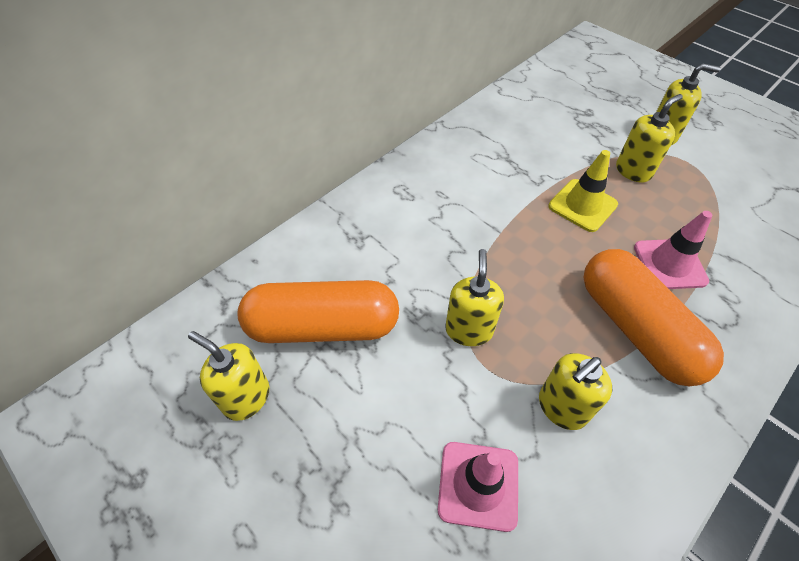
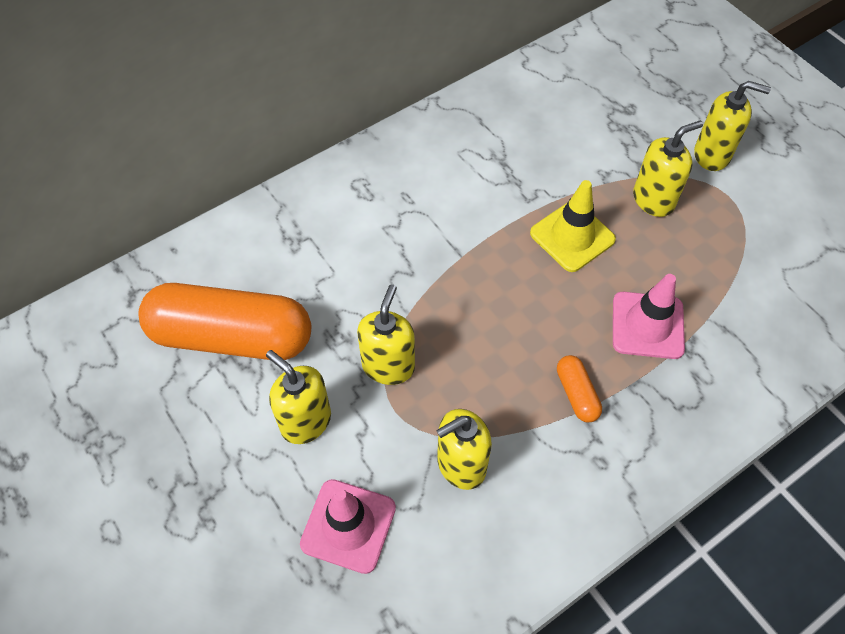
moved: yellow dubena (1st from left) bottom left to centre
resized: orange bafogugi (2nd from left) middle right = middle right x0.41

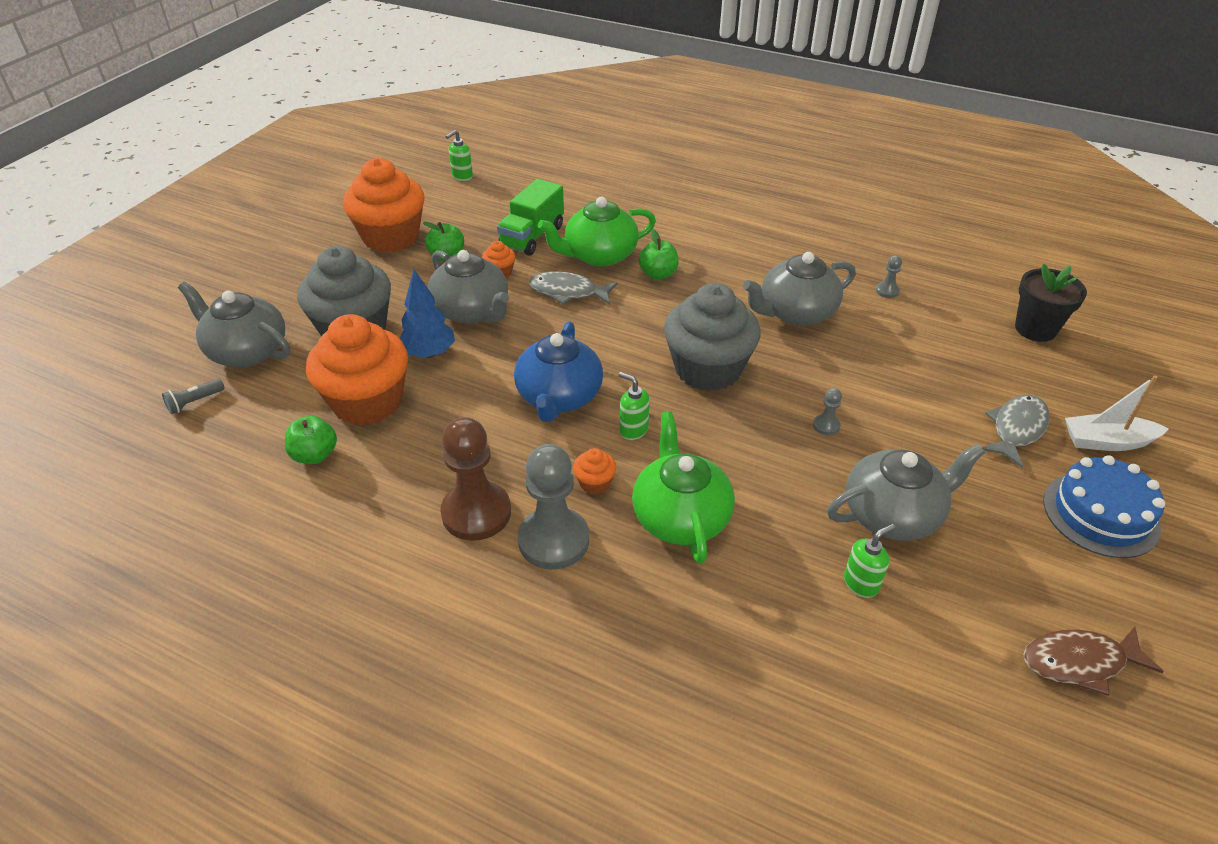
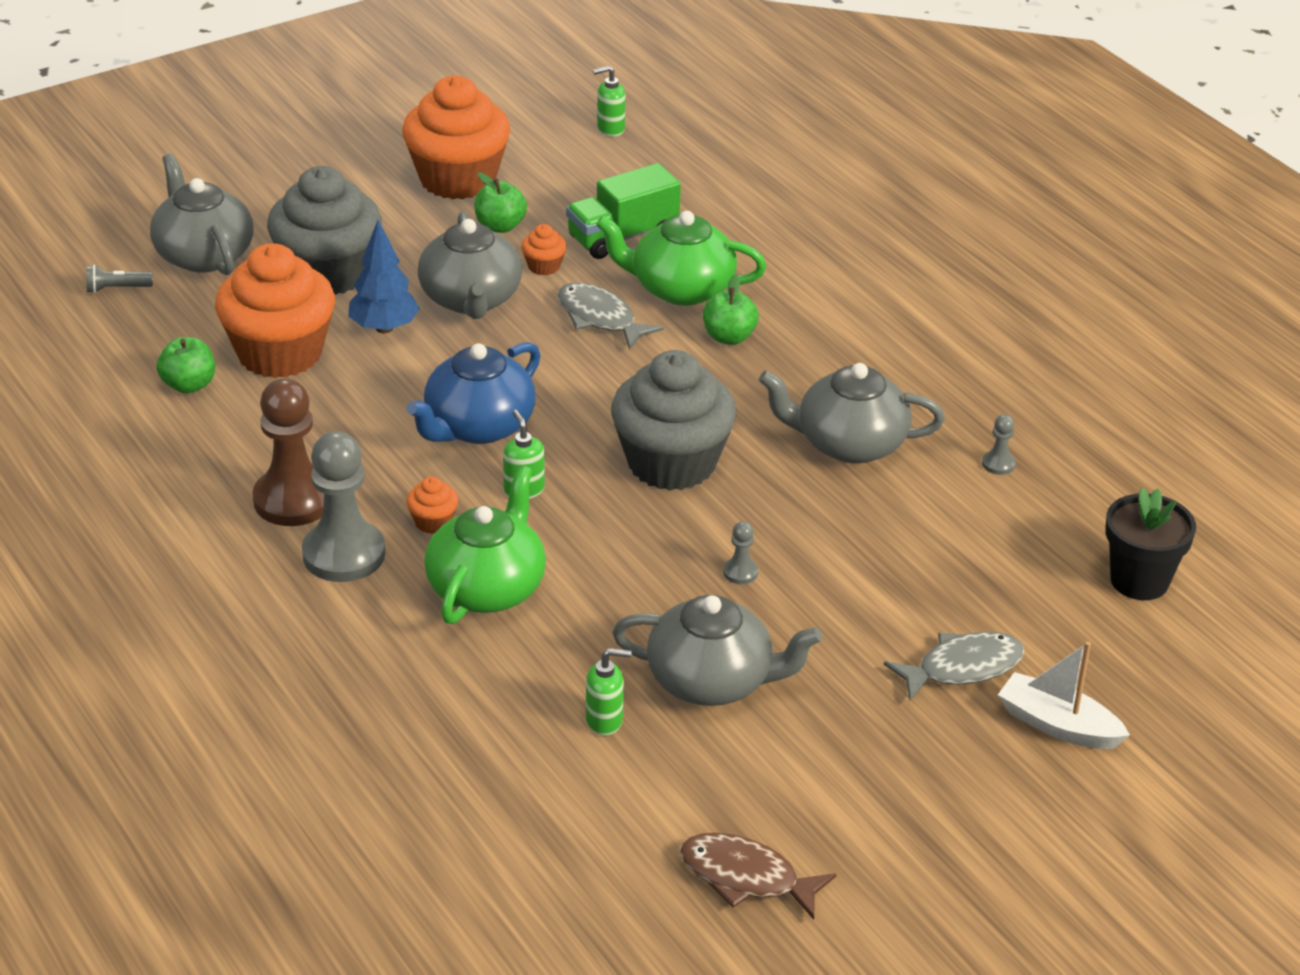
removed: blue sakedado middle right

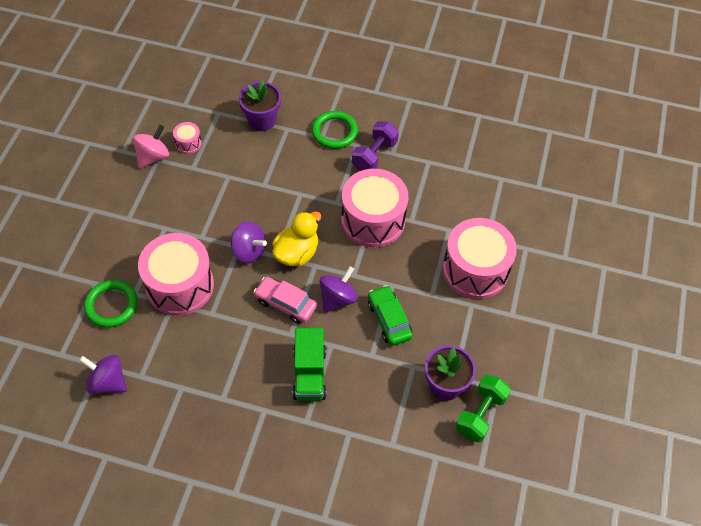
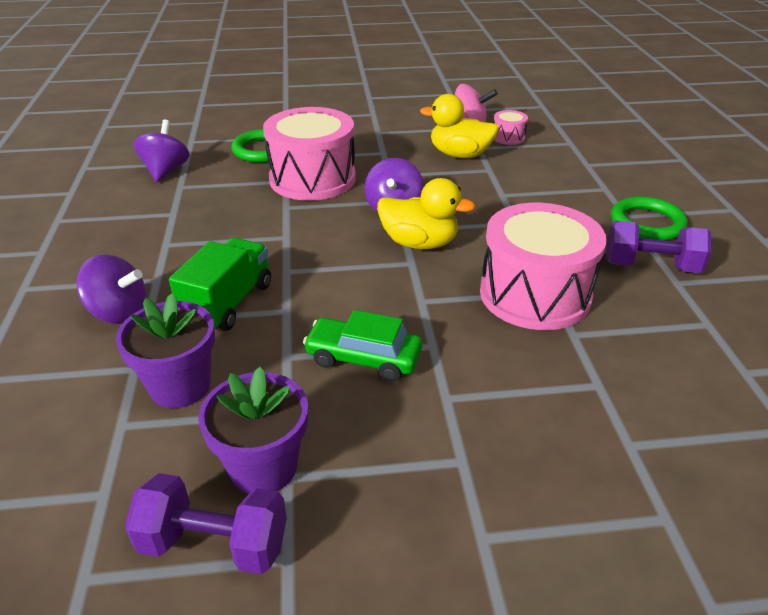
removed: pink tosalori (4th from left) middle right; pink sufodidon centre
added: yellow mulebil (2nd from left) top centre
moved: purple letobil (1st from left) top centre to middle left; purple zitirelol (3rd from left in the first image) centre to purple zitirelol (1st from left) middle left
recoloured: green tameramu bottom right to purple tameramu (1st from left) bottom left
turned: green sufodidon centre = centre 120 degrees counterclockwise; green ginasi bottom centre = middle left 135 degrees clockwise

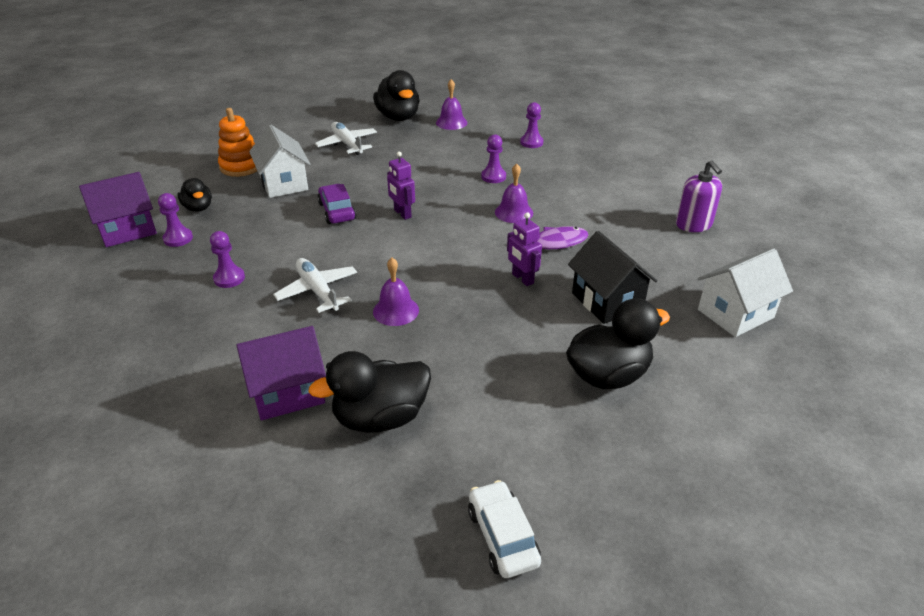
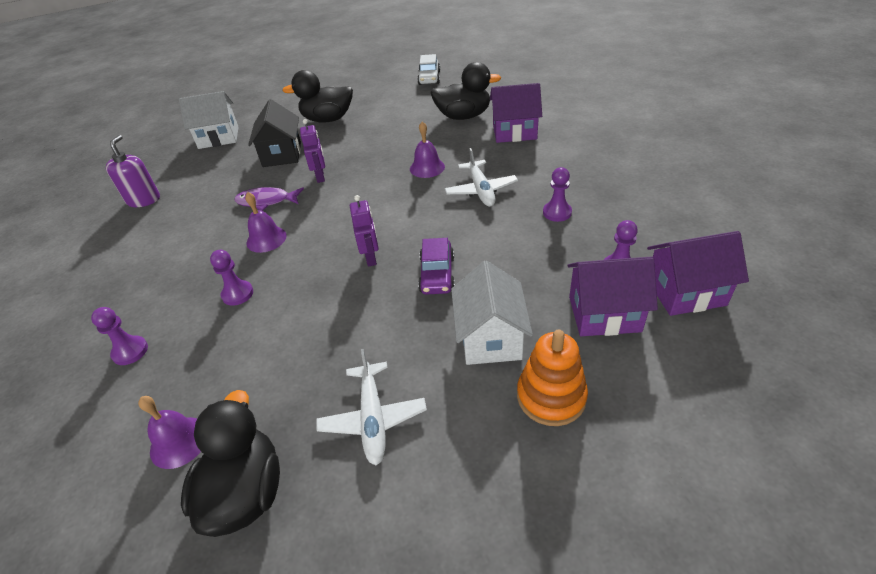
replaced: black mulebil (1st from left) top left to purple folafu (2nd from left) middle right

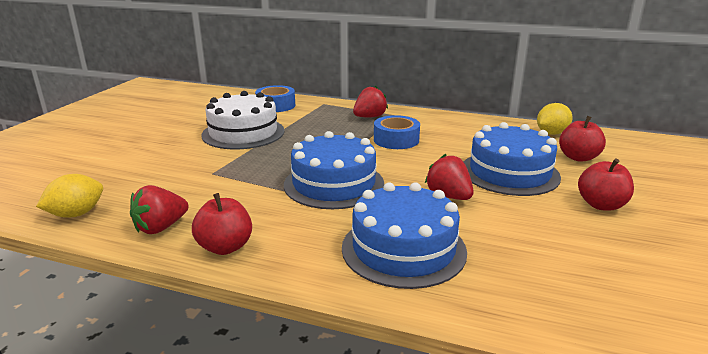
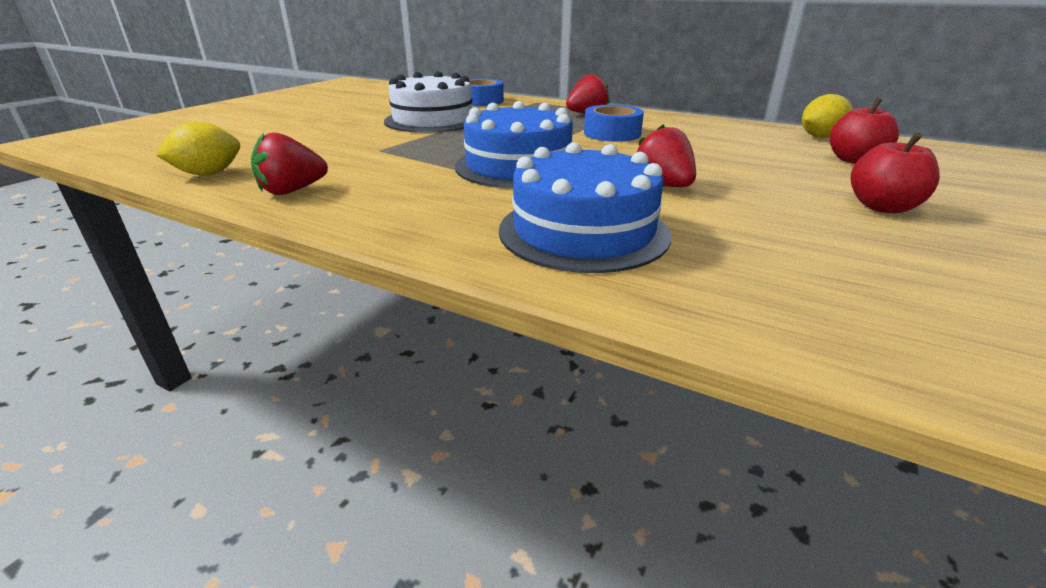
removed: blue sakedado (3rd from left) middle right; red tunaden (1st from left) middle left

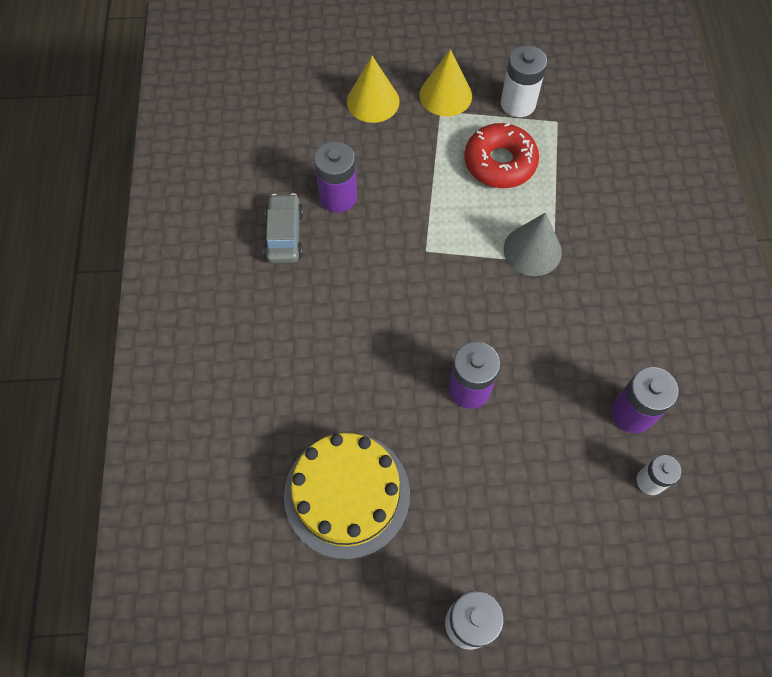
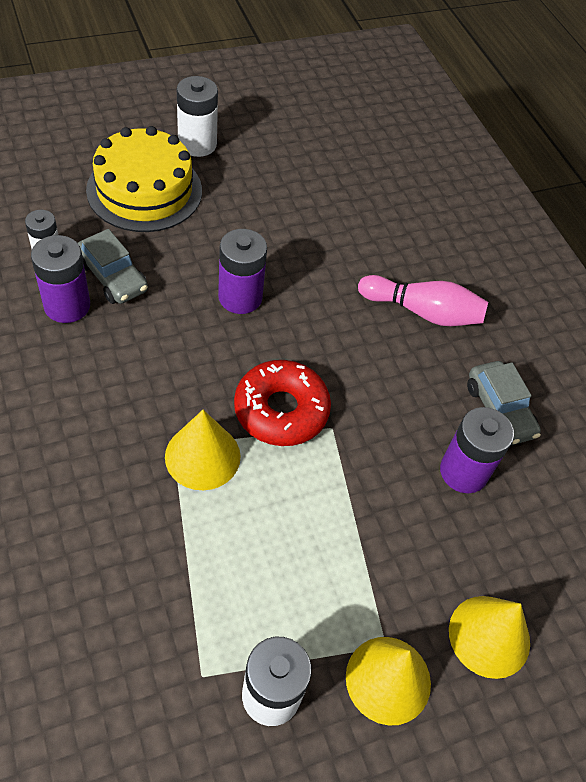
added: grey sufodidon (1st from left) middle left; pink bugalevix middle right
moved: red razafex top centre to centre; yellow sakedado bottom centre to top left
recoloured: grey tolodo middle right to yellow tolodo (1st from left) centre

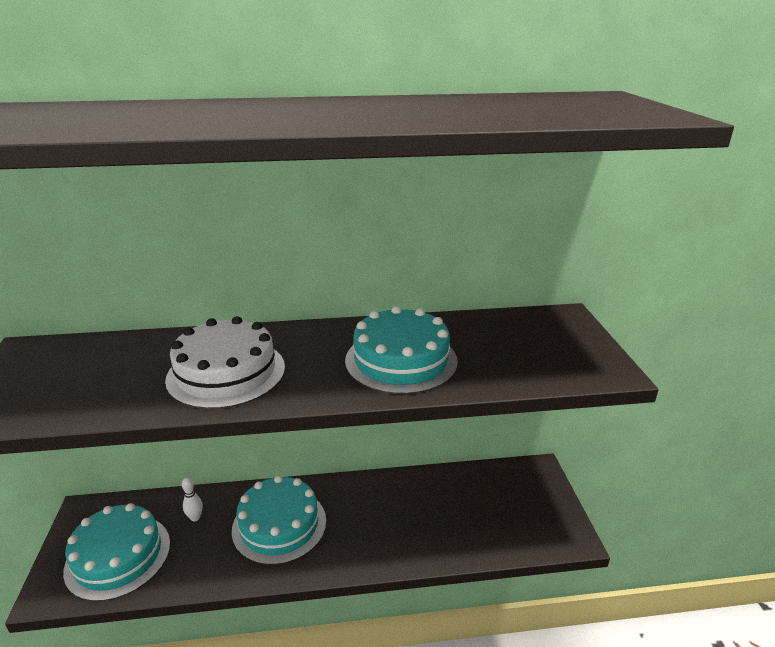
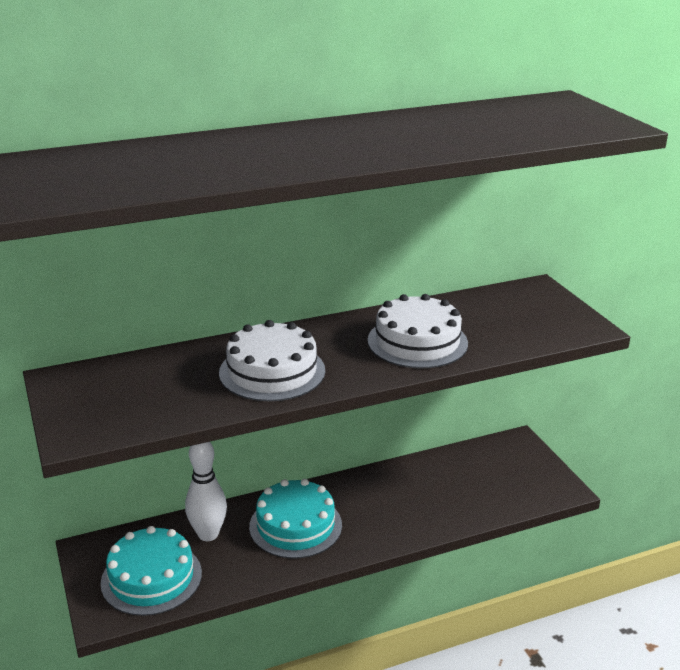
recoloured: turquoise sakedado (3rd from left) centre to white sakedado (2nd from left) centre
resized: white bugalevix bottom left = bottom left x2.14

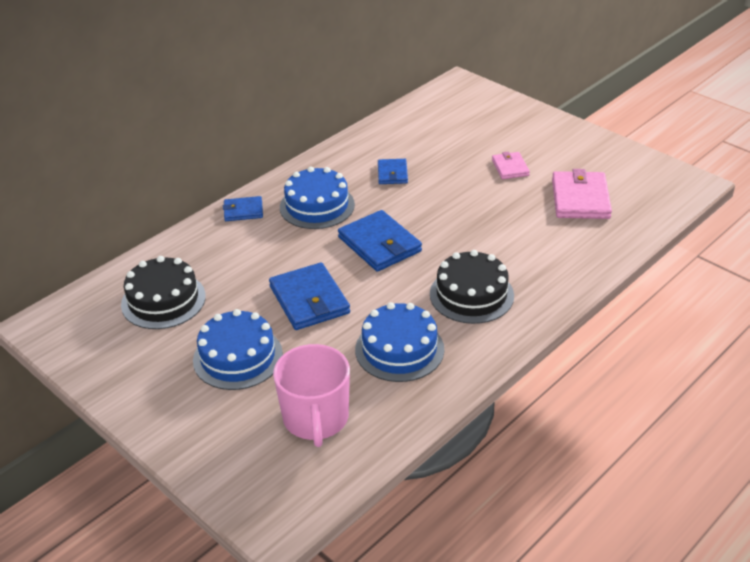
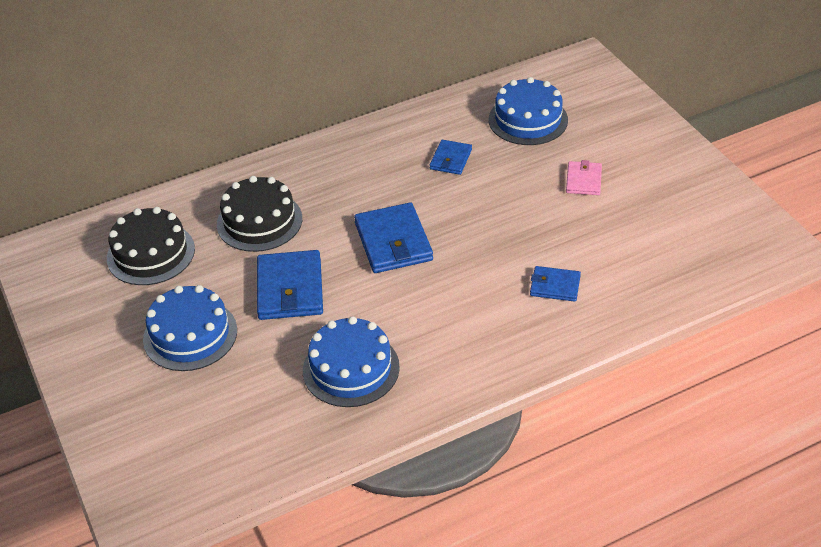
removed: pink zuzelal (2nd from left) middle right; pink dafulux bottom centre
moved: blue sakedado (2nd from left in the first image) centre to blue sakedado (3rd from left) top centre; blue zuzelal (1st from left in the first image) middle left to blue zuzelal (4th from left) middle right; black sakedado (2nd from left) centre to middle left

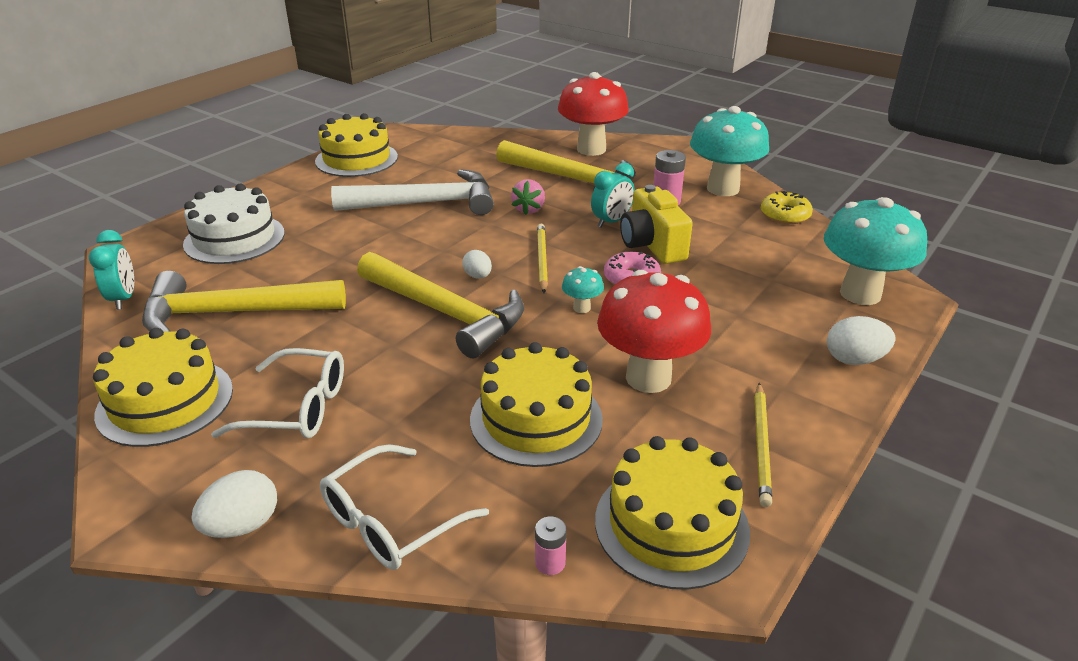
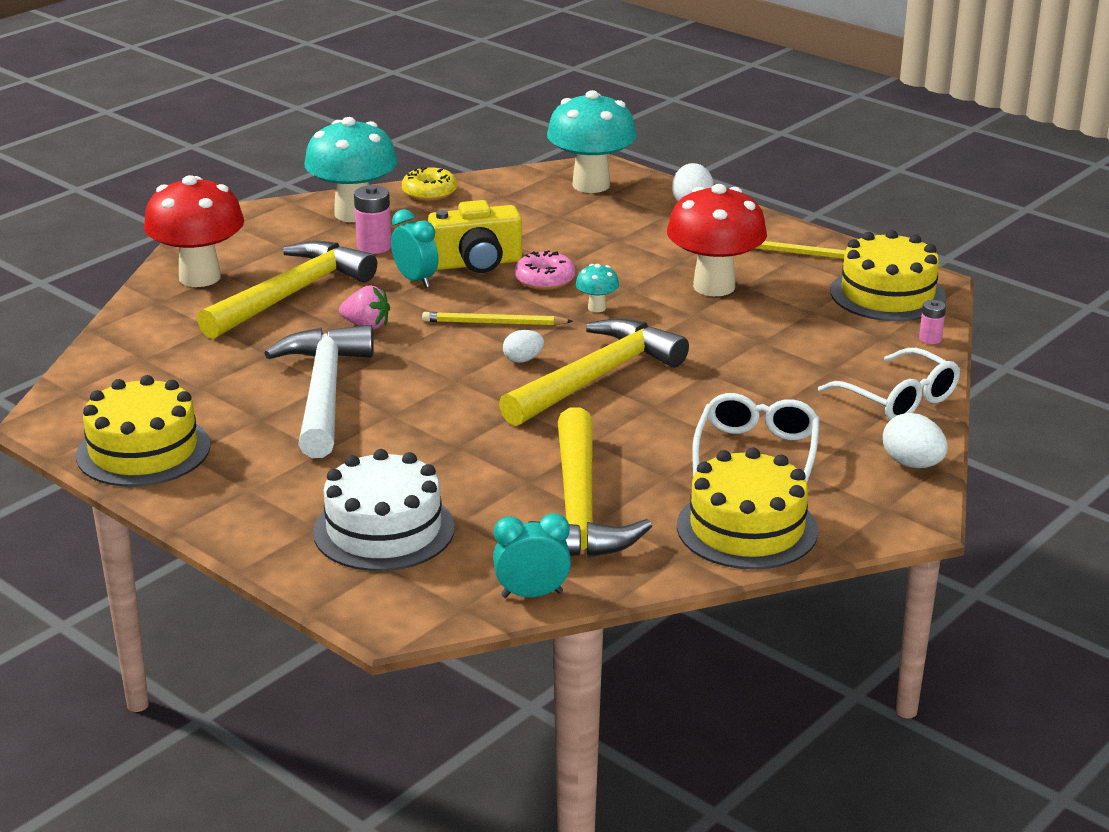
removed: yellow sakedado (3rd from left) centre

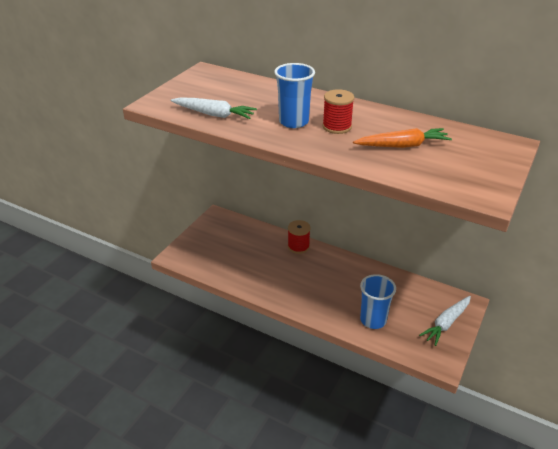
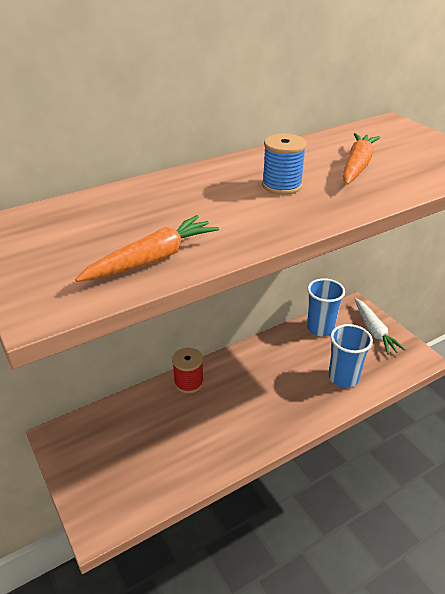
moved: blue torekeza (1st from left) top centre to middle right
recoloured: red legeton (2nd from left) top centre to blue legeton top centre; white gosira (1st from left) top centre to orange gosira (1st from left) middle left

